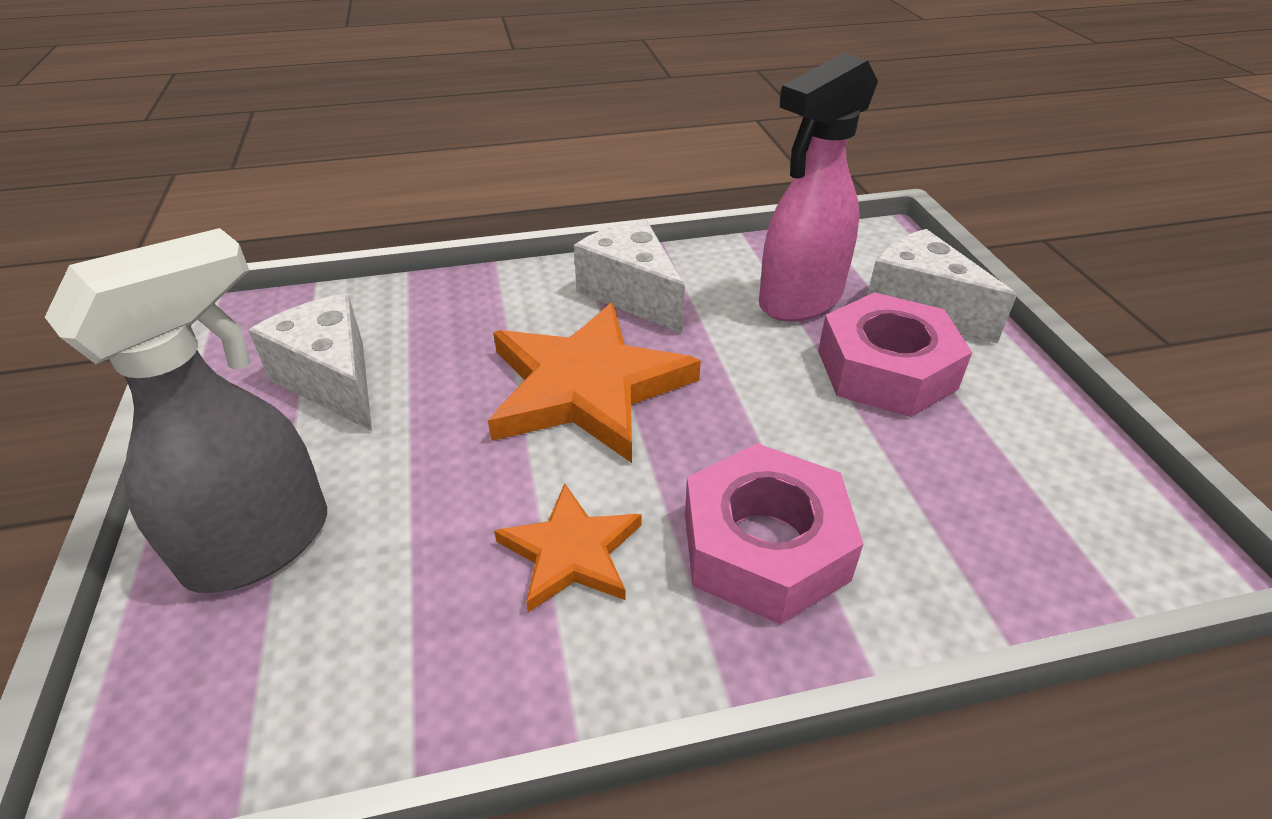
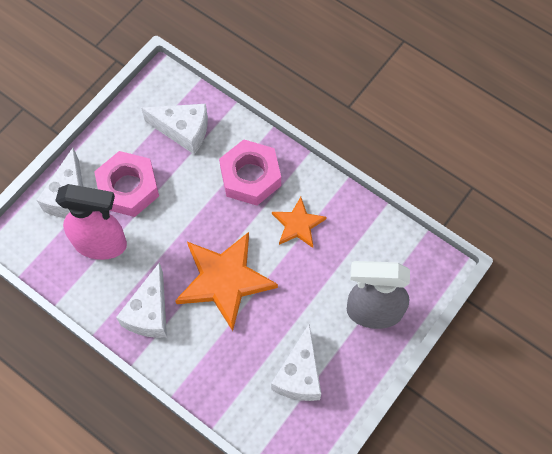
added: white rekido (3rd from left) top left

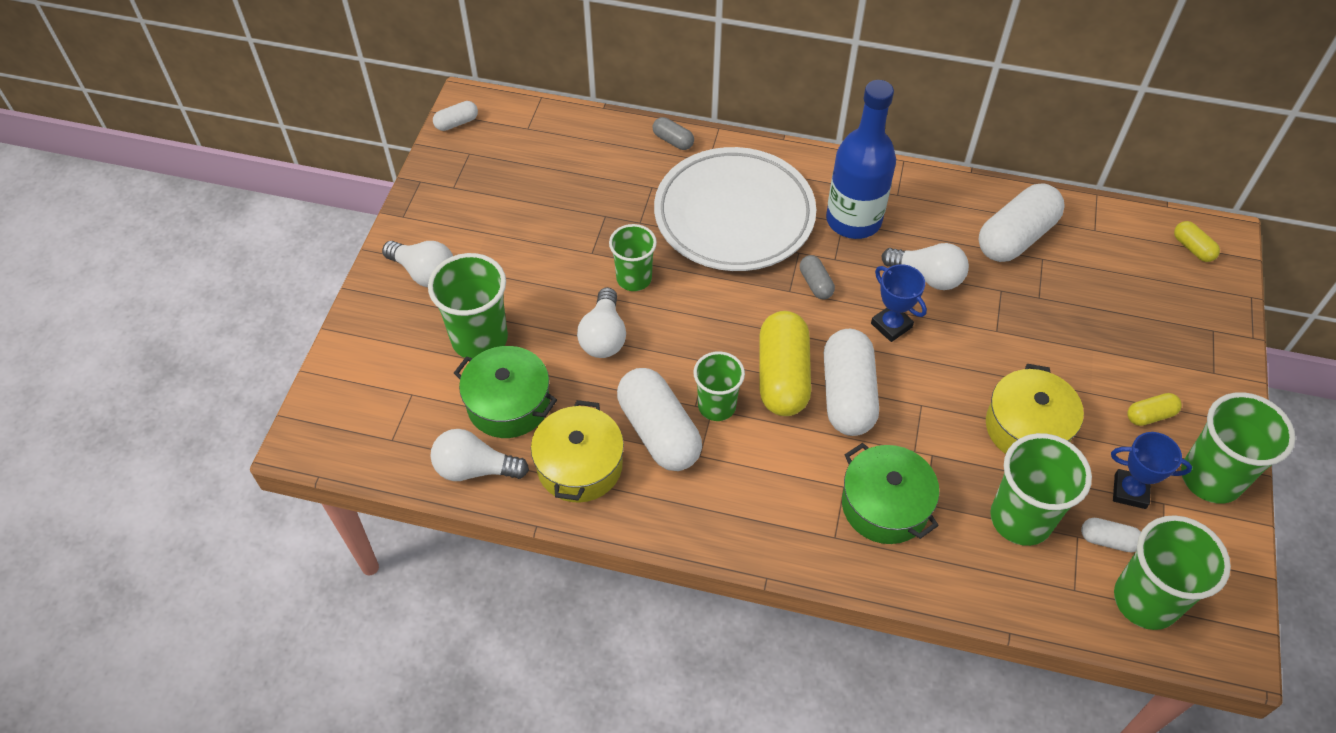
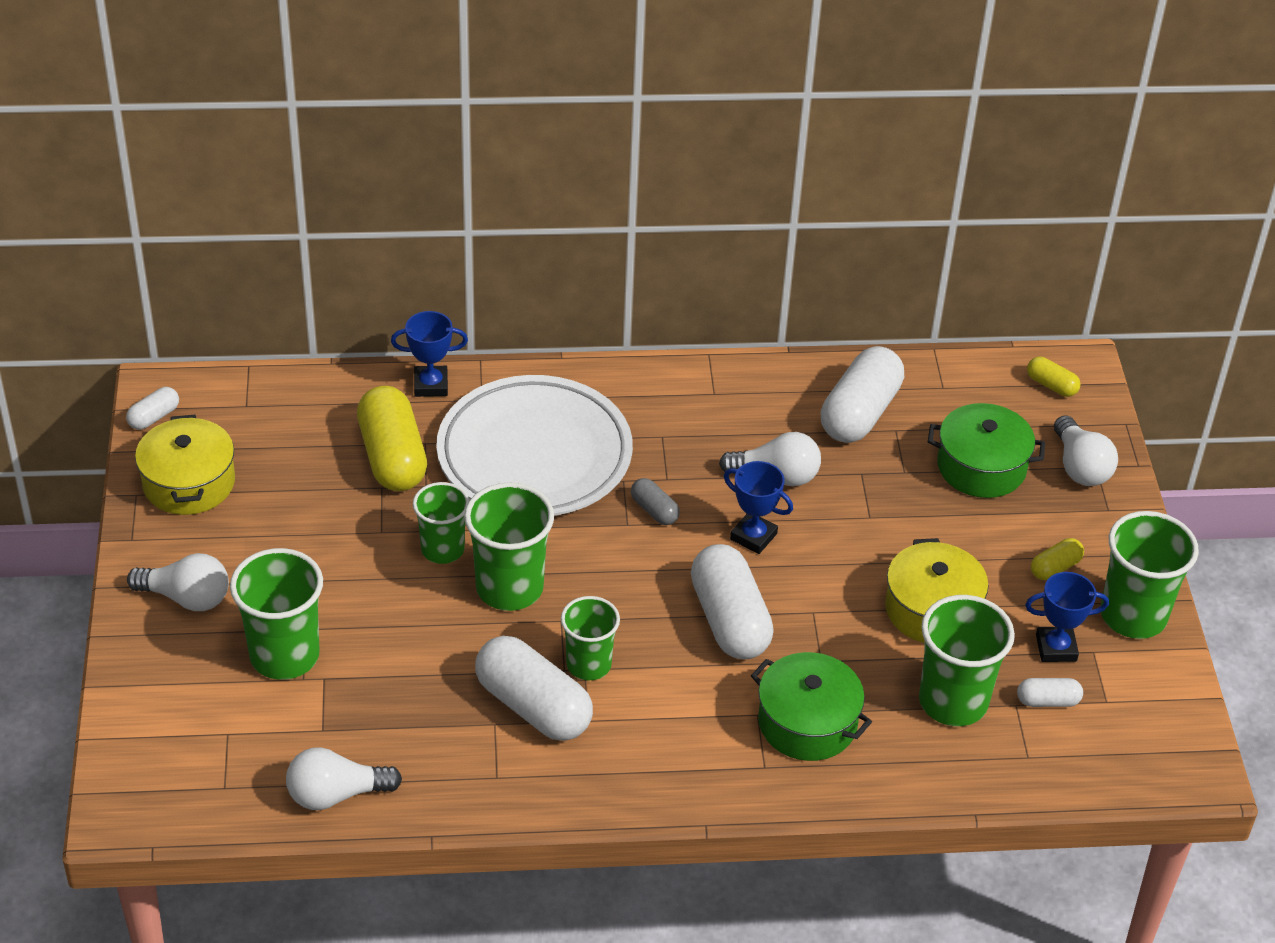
removed: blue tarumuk top centre
moved: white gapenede (3rd from left in the first image) centre to white gapenede (4th from left) middle right; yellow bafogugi (1st from left) centre to middle left; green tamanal (1st from left in the first image) centre to green tamanal (2nd from left) middle right; yellow tamanal (1st from left) centre to middle left; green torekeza (5th from left in the first image) bottom right to green torekeza (3rd from left) centre
replaced: grey bafogugi (1st from left) top centre to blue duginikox (1st from left) centre

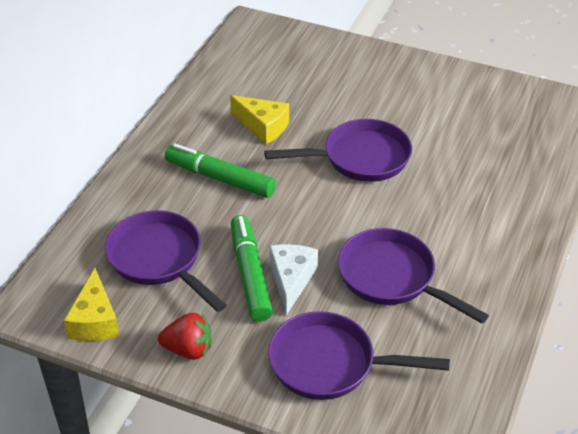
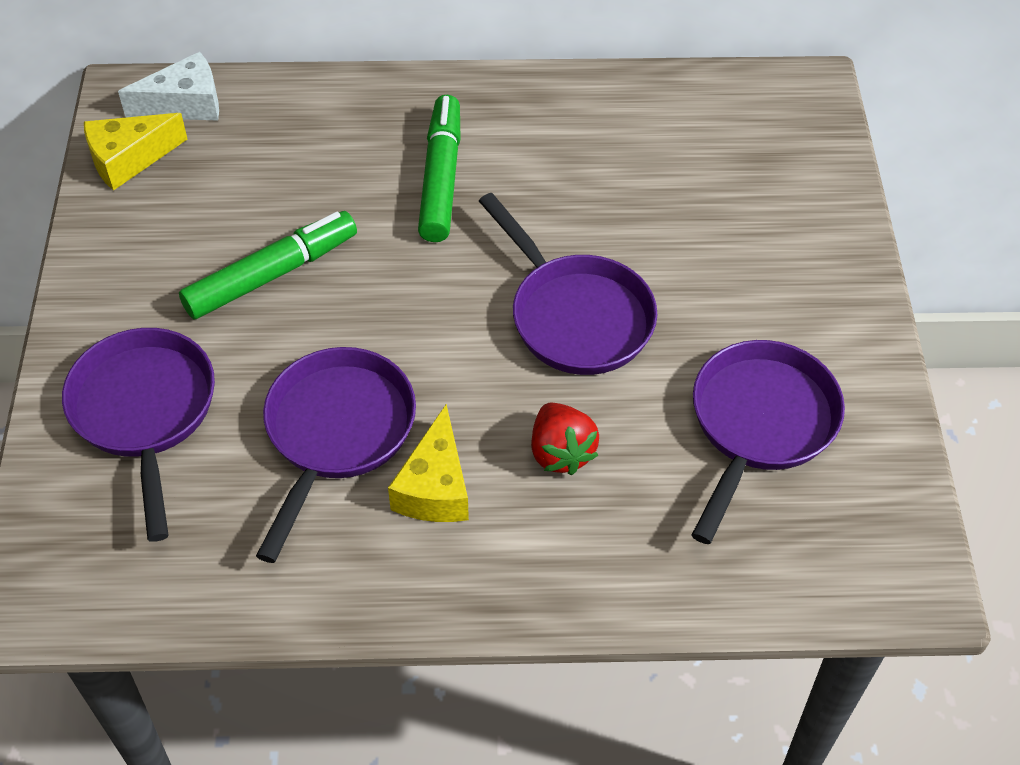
moved: yellow rekido (2nd from left) top centre to centre; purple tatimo (1st from left in the first image) middle left to purple tatimo (4th from left) middle right; white rekido centre to top left; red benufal bottom left to centre

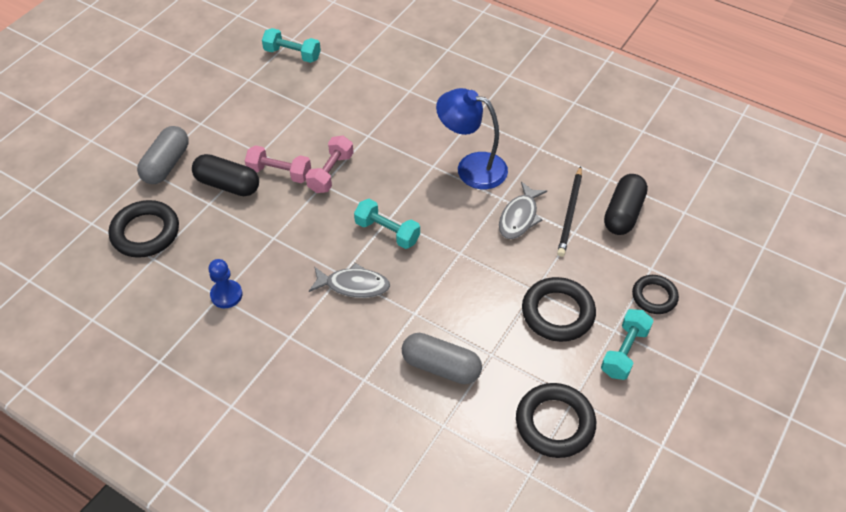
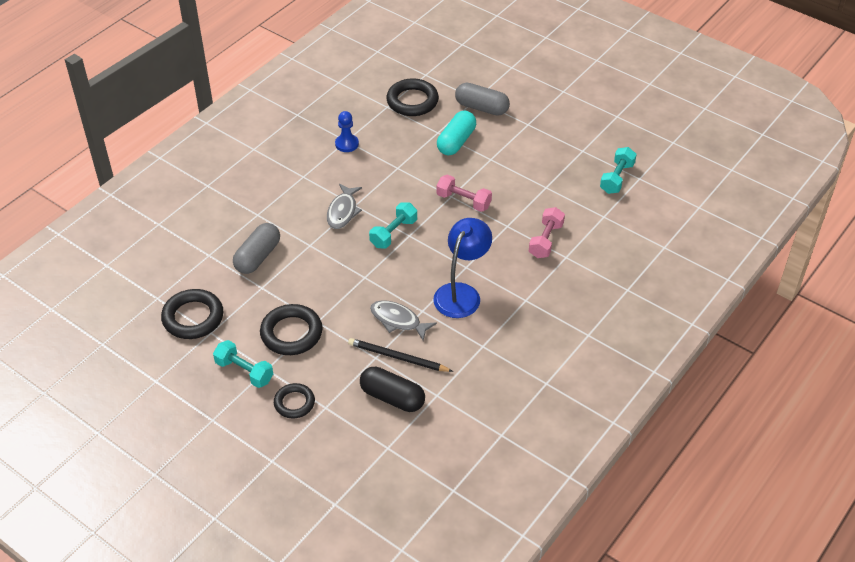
moved: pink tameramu (1st from left in the first image) top left to pink tameramu (2nd from left) centre
recoloured: black bafogugi (1st from left) middle left to turquoise bafogugi top centre

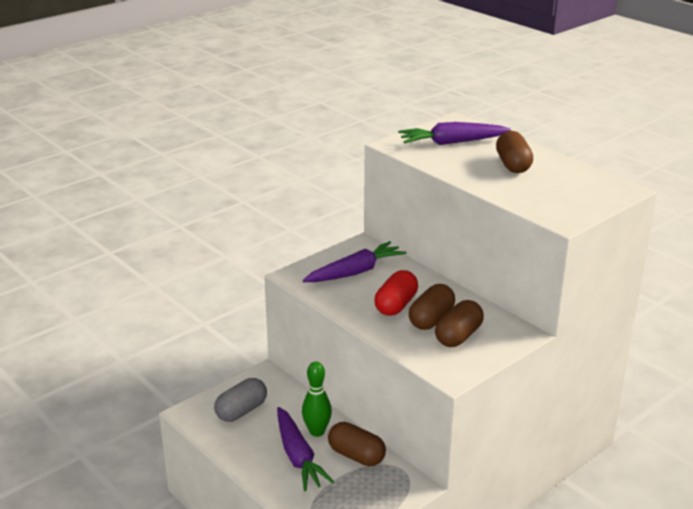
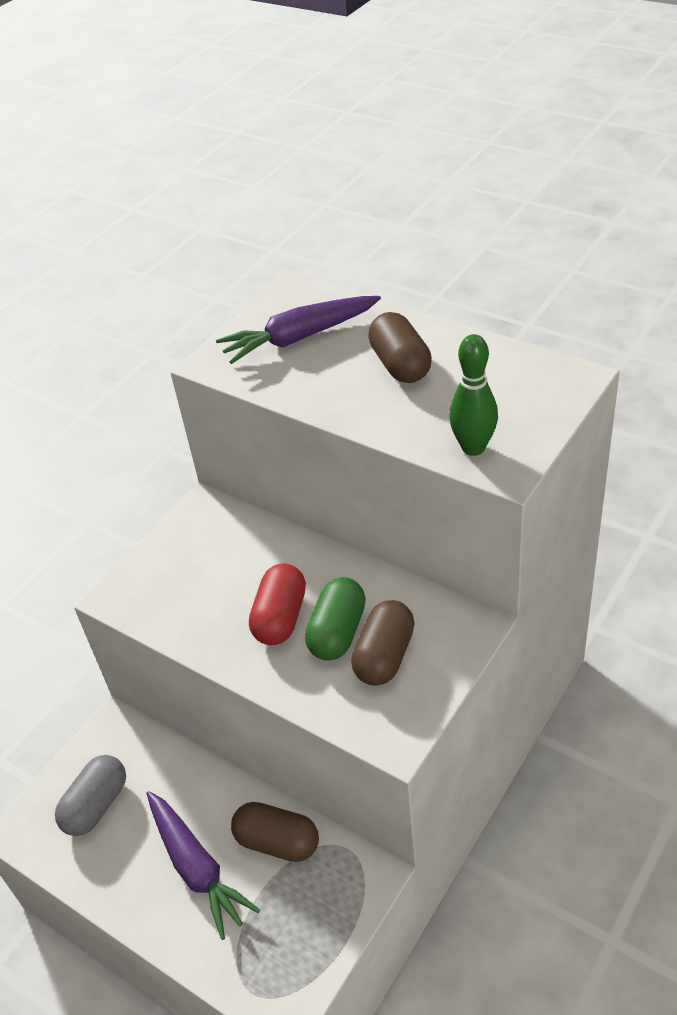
removed: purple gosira (2nd from left) centre
moved: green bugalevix bottom centre to middle right
recoloured: brown bafogugi (2nd from left) centre to green bafogugi centre

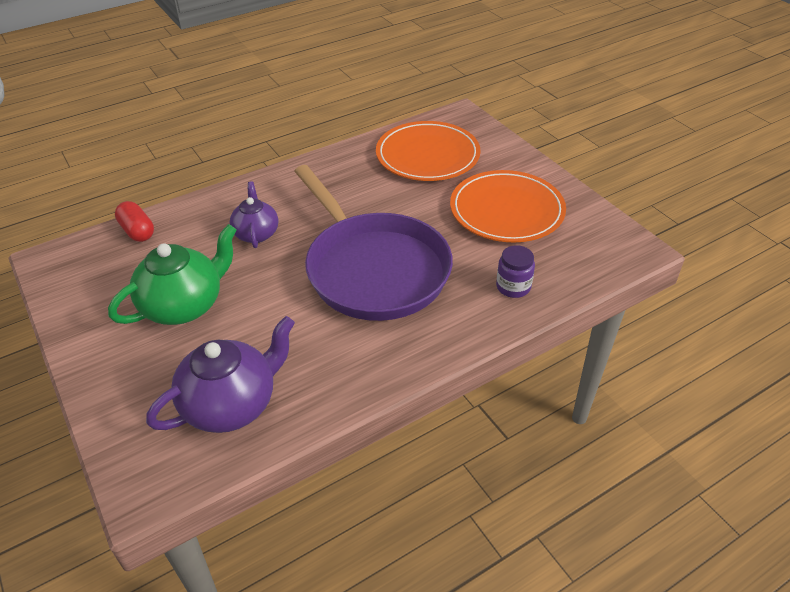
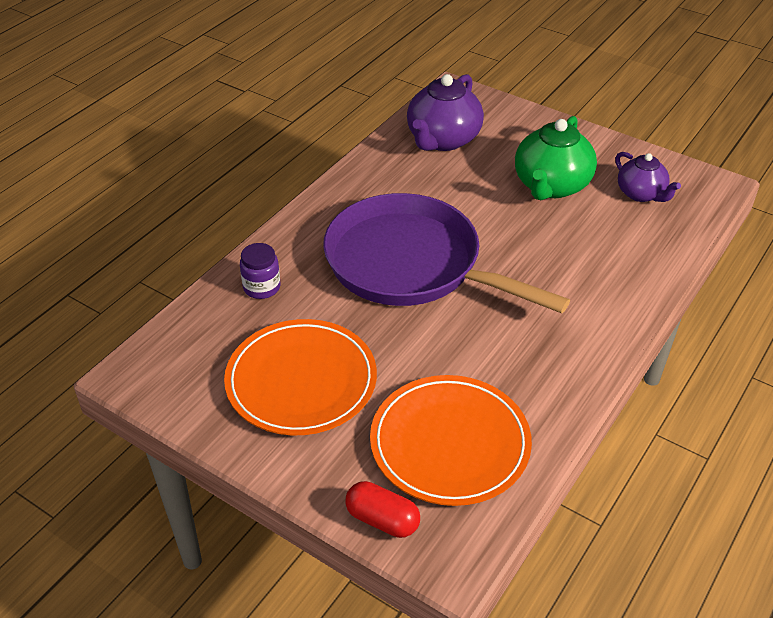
moved: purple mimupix (2nd from left) middle left to top right; red bafogugi middle left to bottom centre

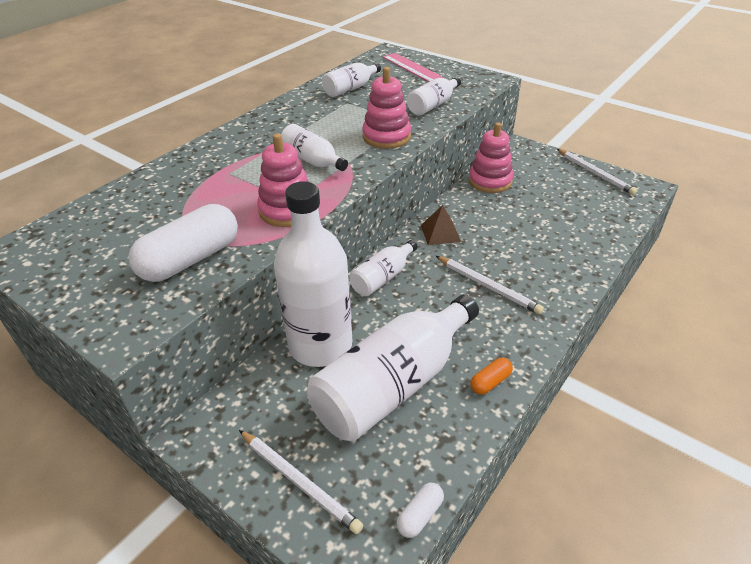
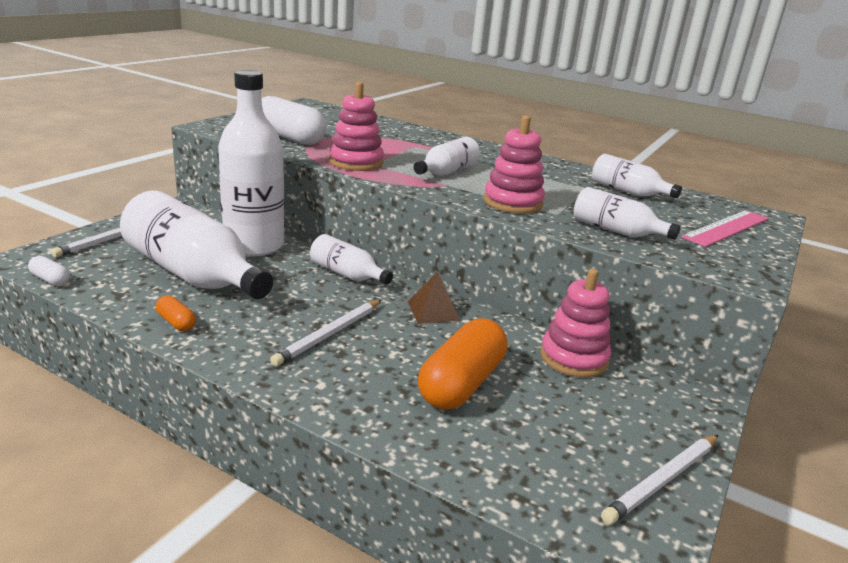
added: orange bafogugi (2nd from left) centre

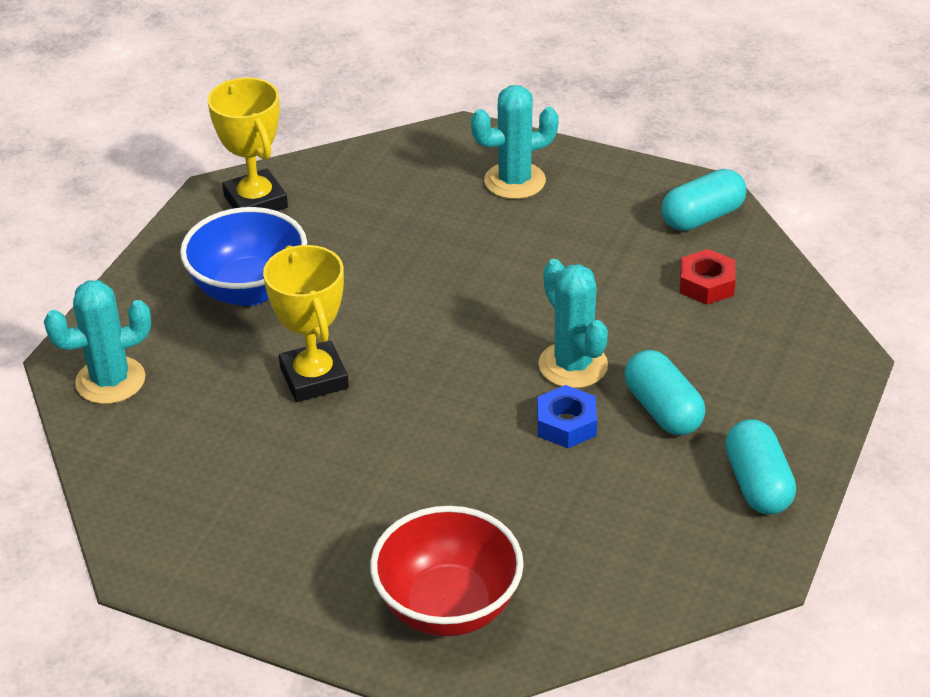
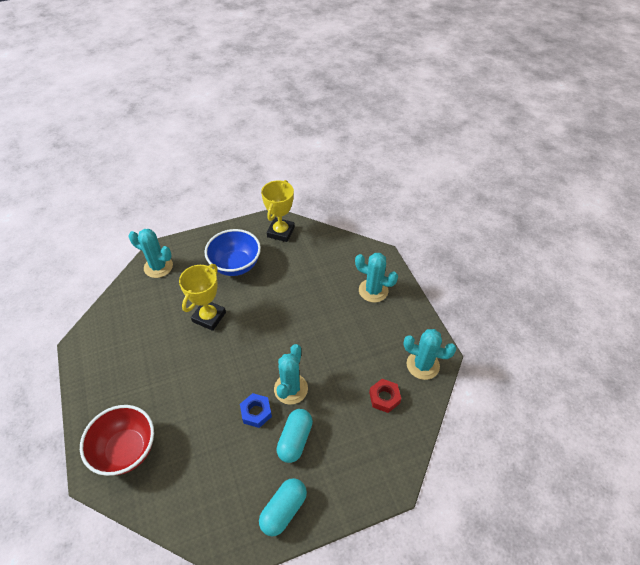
replaced: turquoise bafogugi (2nd from left) top right to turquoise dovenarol (4th from left) middle right

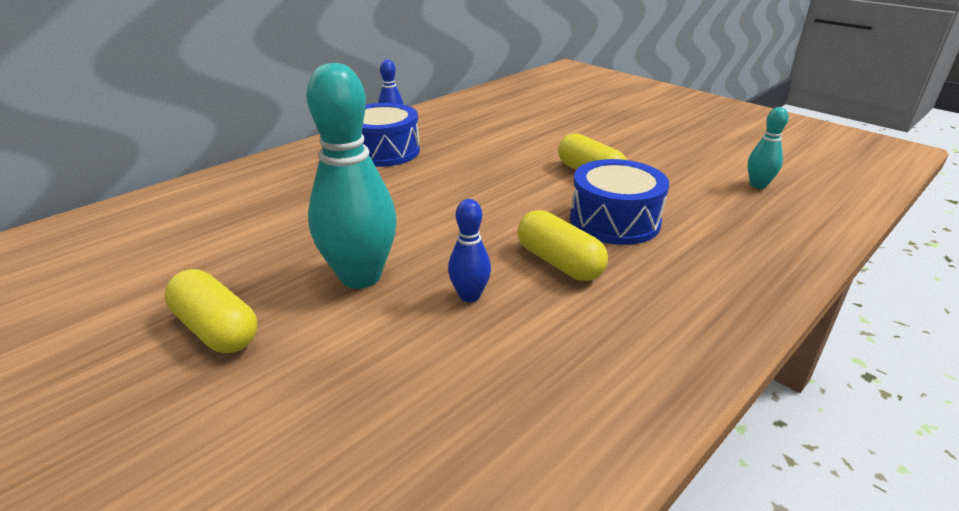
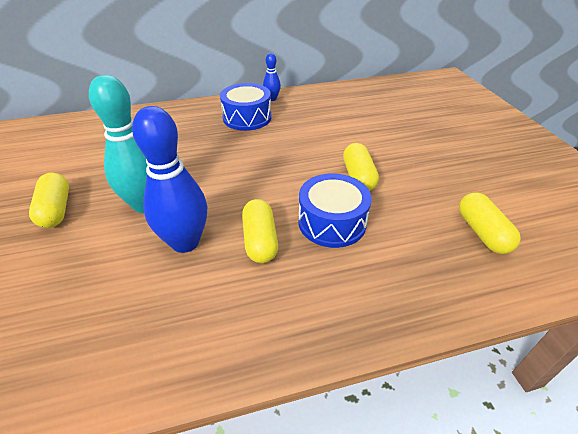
replaced: turquoise bugalevix (2nd from left) top right to yellow bafogugi (4th from left) middle right
resized: blue bugalevix (2nd from left in the first image) centre = middle left x2.04

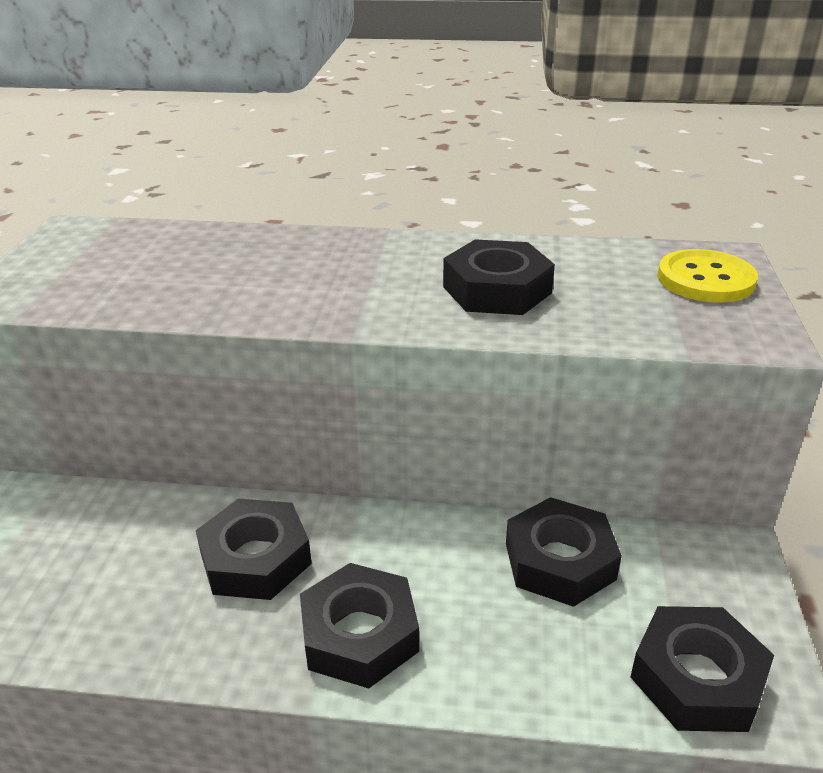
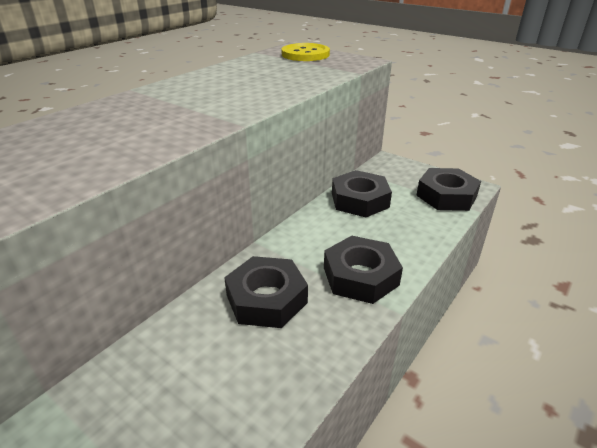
removed: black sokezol (3rd from left) centre

